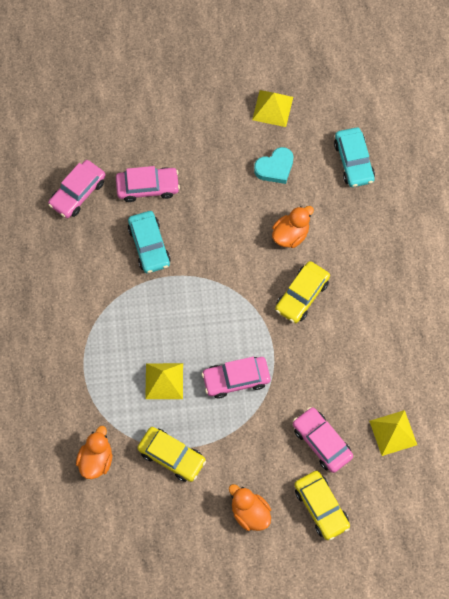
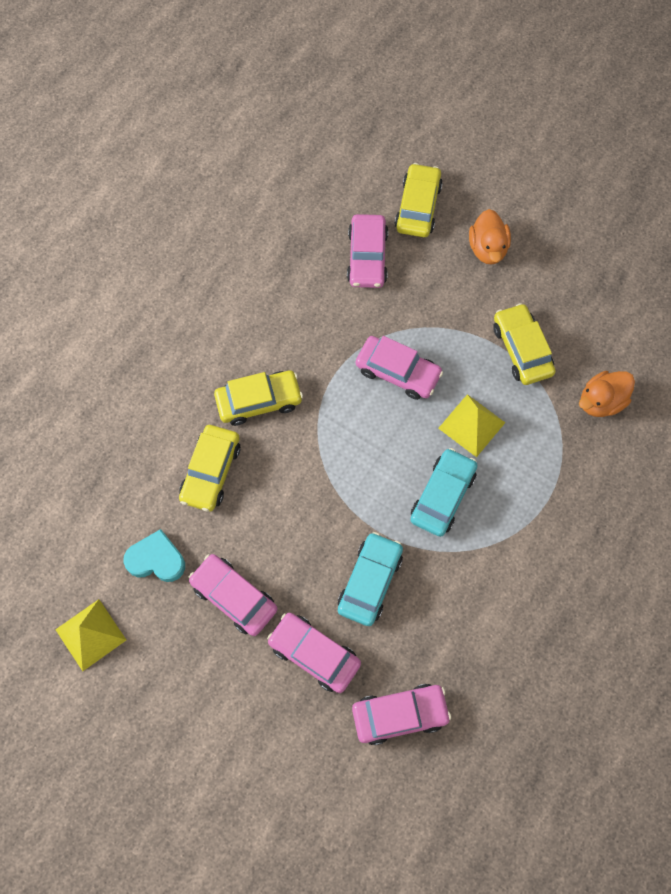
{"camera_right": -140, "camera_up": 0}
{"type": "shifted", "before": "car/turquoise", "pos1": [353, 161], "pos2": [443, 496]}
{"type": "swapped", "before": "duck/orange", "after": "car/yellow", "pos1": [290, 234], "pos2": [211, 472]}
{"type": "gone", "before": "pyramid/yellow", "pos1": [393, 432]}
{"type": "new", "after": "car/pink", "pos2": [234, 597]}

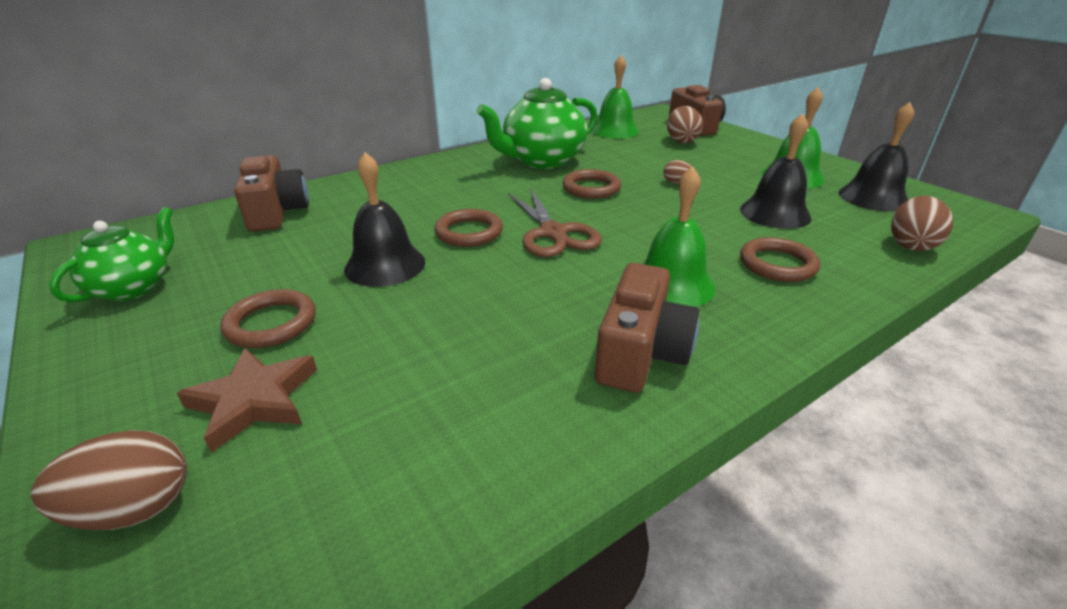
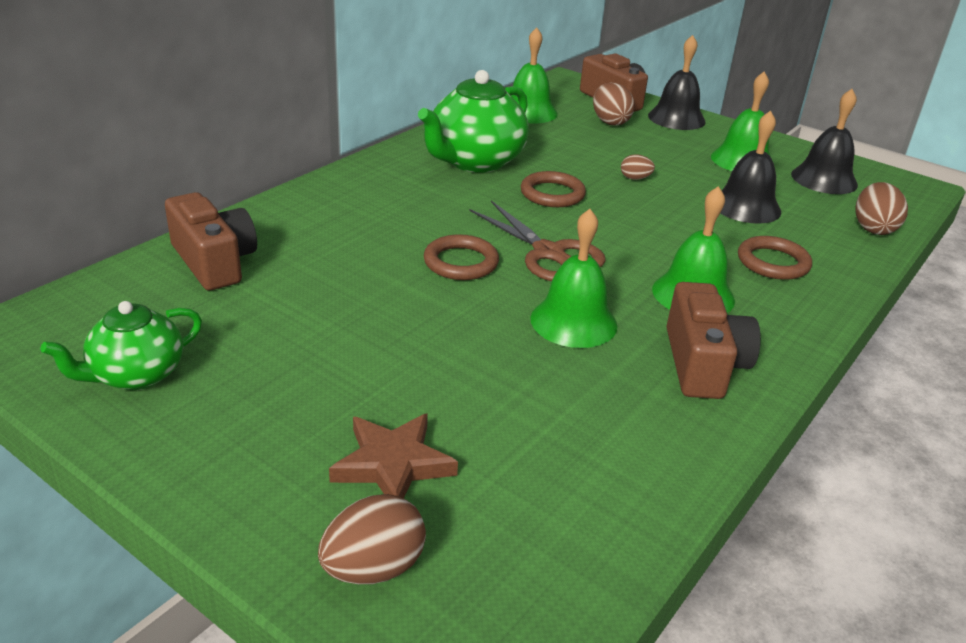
{"camera_right": -20, "camera_up": 0}
{"type": "shifted", "before": "bell/black", "pos1": [385, 265], "pos2": [676, 118]}
{"type": "rotated", "before": "teapot/green", "pos1": [134, 287], "pos2": [136, 375], "turn": -135}
{"type": "gone", "before": "ring/brown", "pos1": [271, 323]}
{"type": "new", "after": "bell/green", "pos2": [573, 321]}

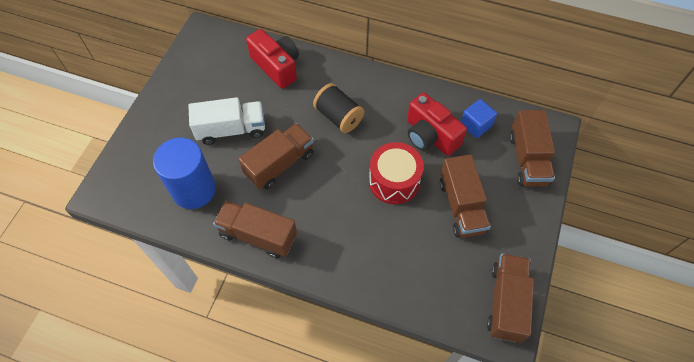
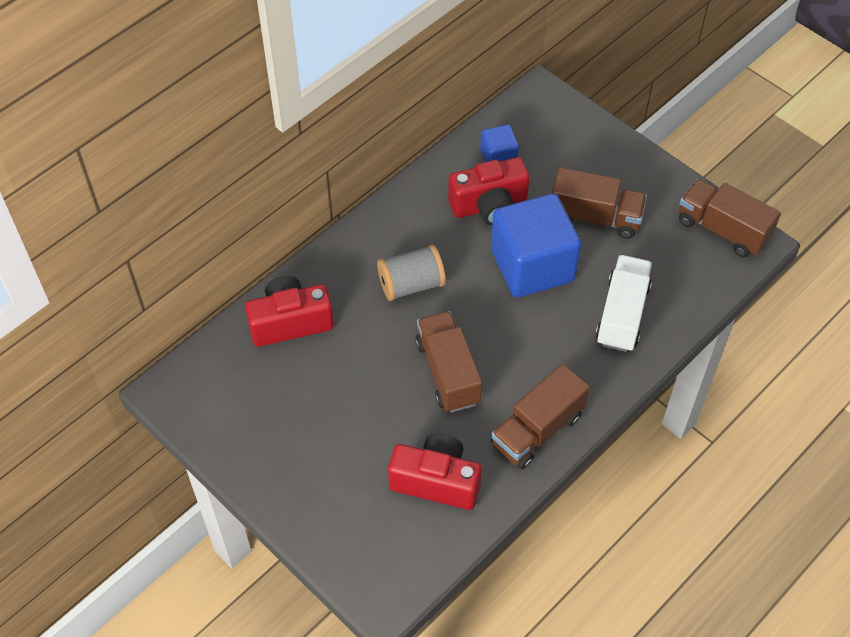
{"camera_right": -65, "camera_up": -5}
{"type": "repainted", "before": "spool/black", "after": "spool/grey", "pos1": [338, 117], "pos2": [411, 285]}
{"type": "shifted", "before": "truck/white", "pos1": [231, 130], "pos2": [622, 314]}
{"type": "gone", "before": "truck/brown", "pos1": [527, 159]}
{"type": "swapped", "before": "cylinder/blue", "after": "camera/red", "pos1": [194, 189], "pos2": [436, 481]}
{"type": "swapped", "before": "drum/red", "after": "cube/blue", "pos1": [394, 181], "pos2": [532, 265]}

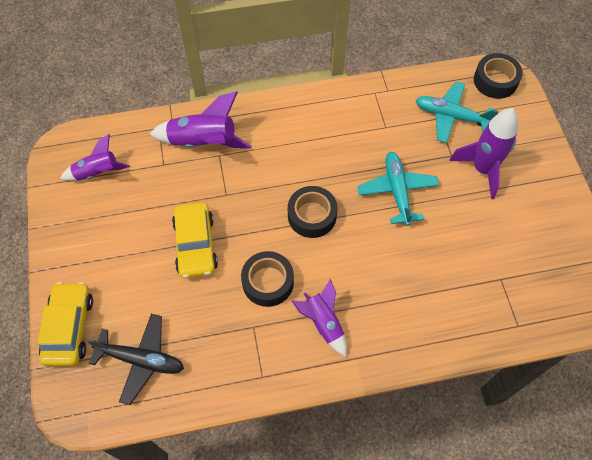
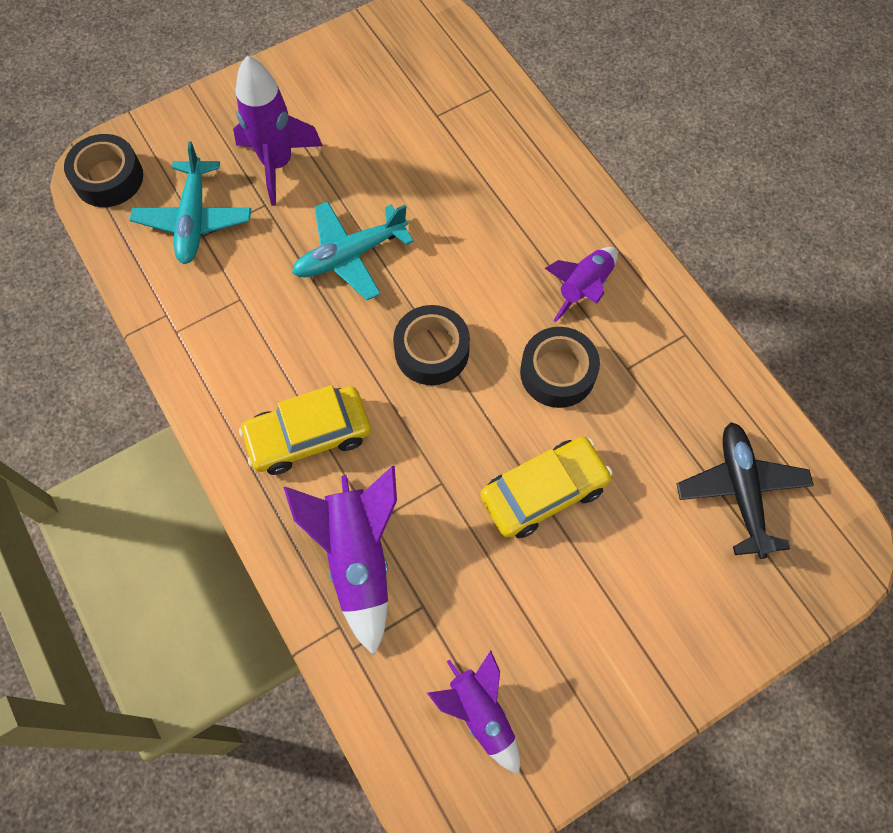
{"camera_right": -110, "camera_up": 5}
{"type": "shifted", "before": "car/yellow", "pos1": [69, 328], "pos2": [308, 435]}

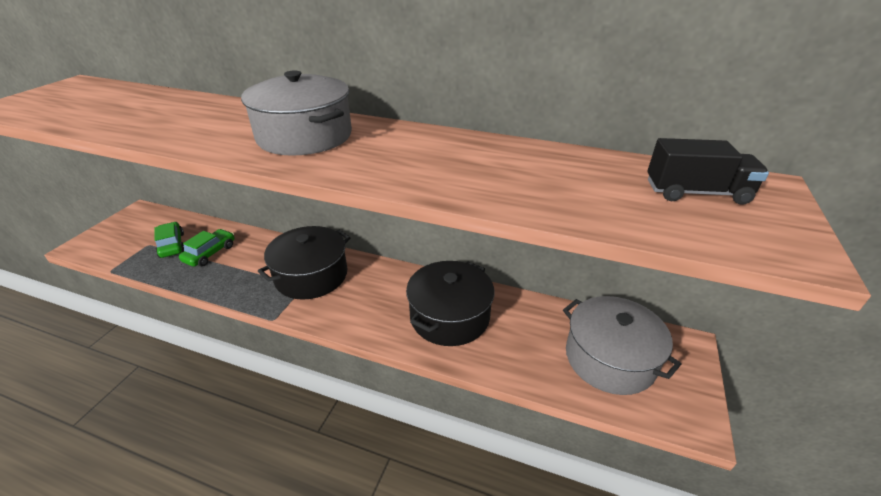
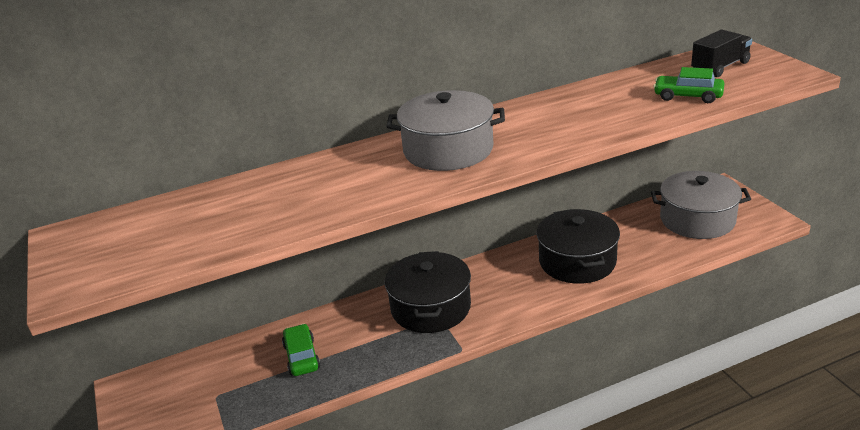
{"camera_right": -40, "camera_up": -5}
{"type": "shifted", "before": "car/green", "pos1": [172, 245], "pos2": [688, 96]}

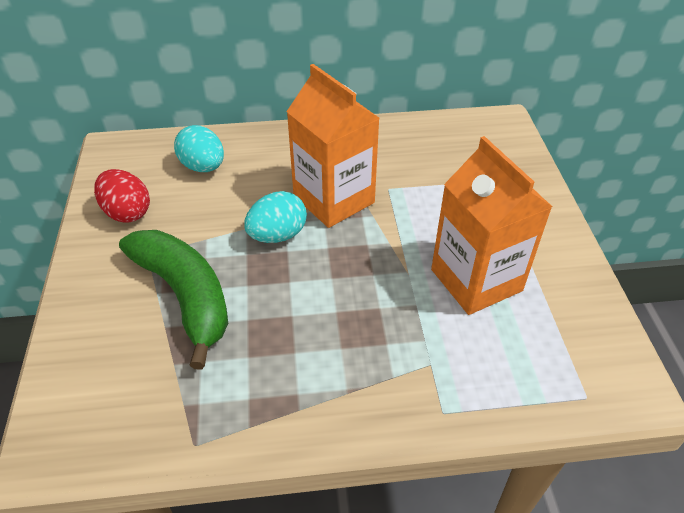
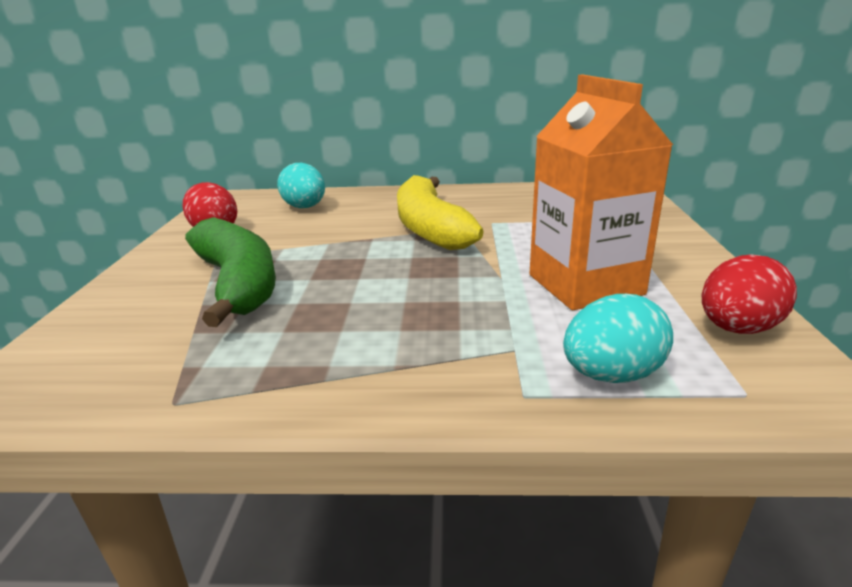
{"camera_right": 10, "camera_up": -20}
{"type": "swapped", "before": "carton/orange", "after": "banana/yellow", "pos1": [334, 199], "pos2": [430, 228]}
{"type": "shifted", "before": "egg/turquoise", "pos1": [277, 235], "pos2": [611, 375]}
{"type": "new", "after": "egg/red", "pos2": [737, 329]}

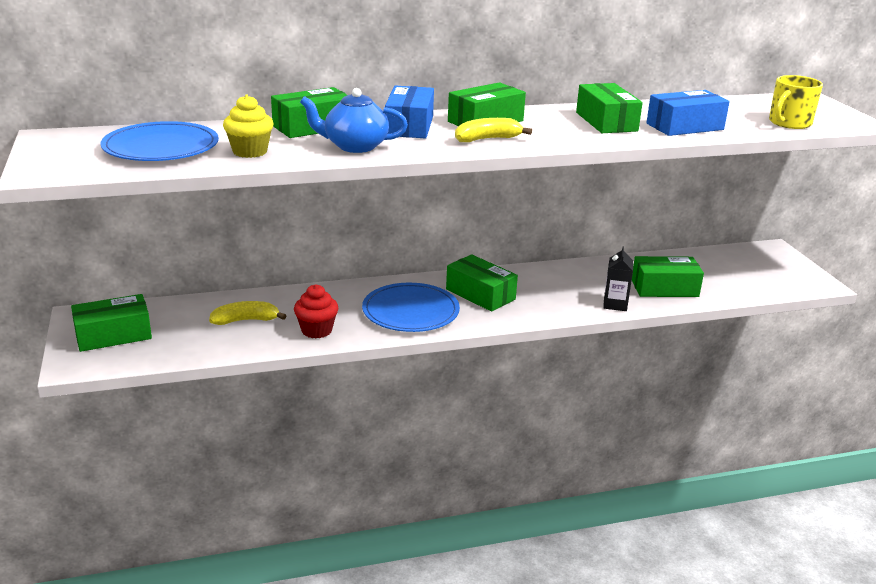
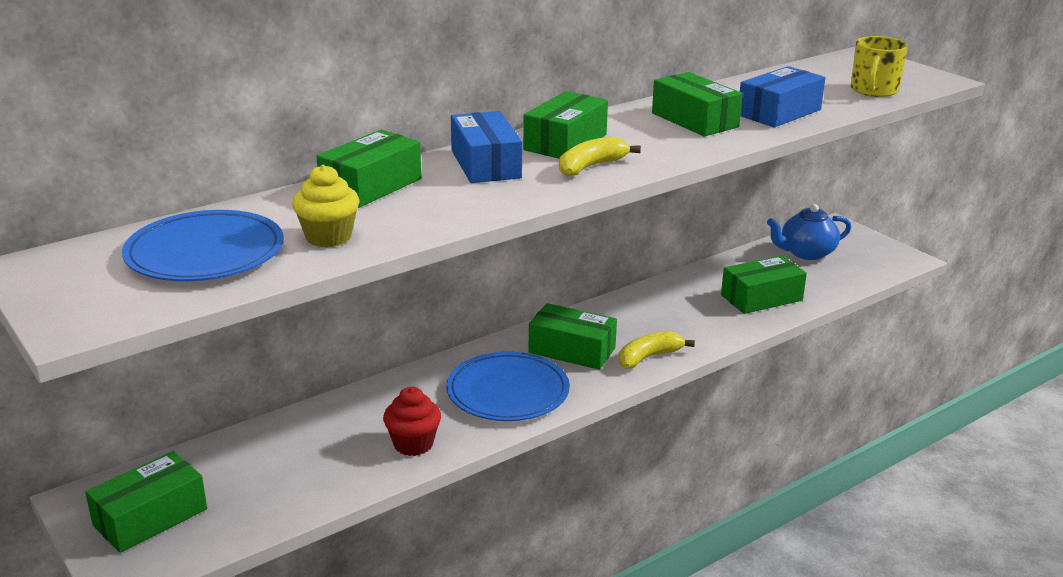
{"camera_right": -20, "camera_up": 0}
{"type": "shifted", "before": "teapot/blue", "pos1": [354, 146], "pos2": [806, 253]}
{"type": "gone", "before": "carton/black", "pos1": [615, 304]}
{"type": "shifted", "before": "banana/yellow", "pos1": [246, 320], "pos2": [648, 357]}

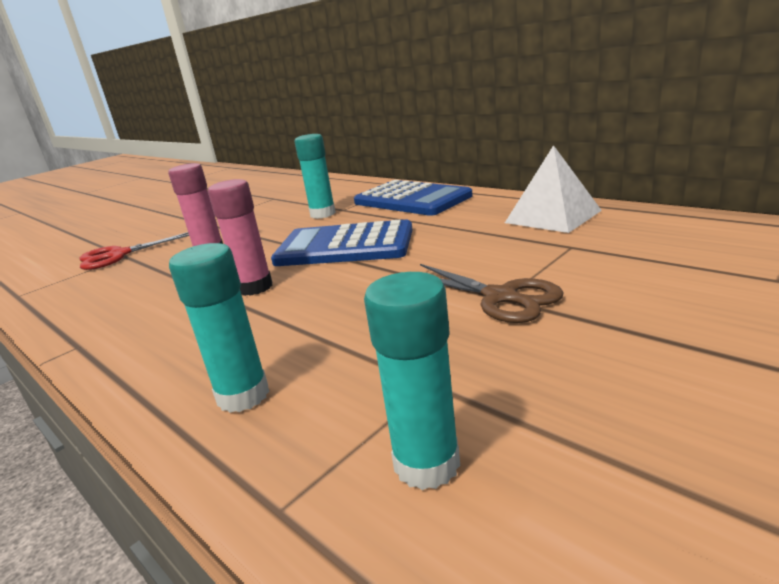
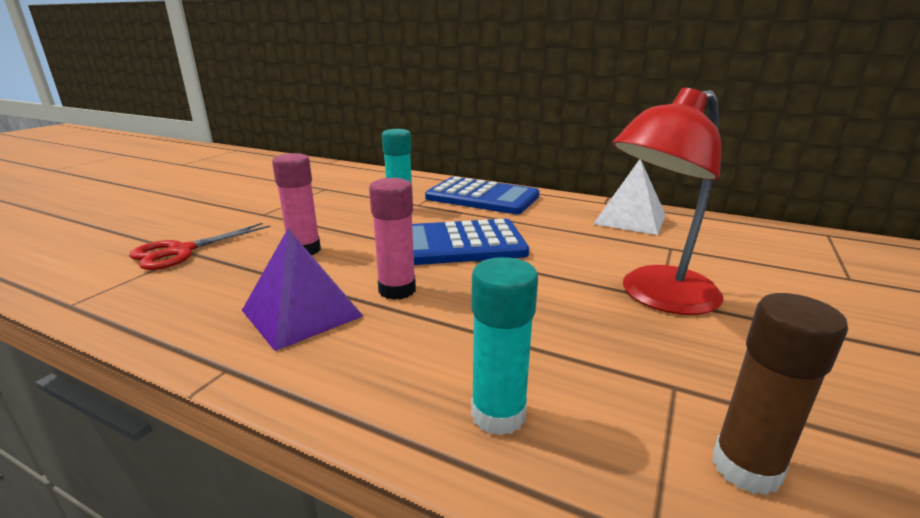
{"camera_right": -20, "camera_up": 0}
{"type": "swapped", "before": "scissors/brown", "after": "lamp/red", "pos1": [500, 297], "pos2": [656, 297]}
{"type": "repainted", "before": "glue stick/turquoise", "after": "glue stick/brown", "pos1": [426, 464], "pos2": [746, 468]}
{"type": "new", "after": "pyramid/purple", "pos2": [302, 313]}

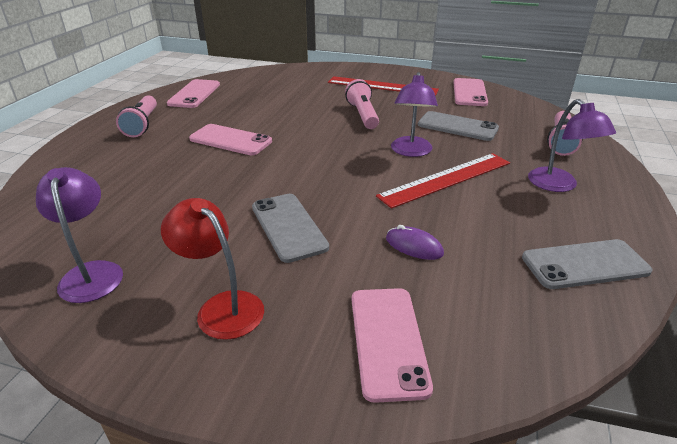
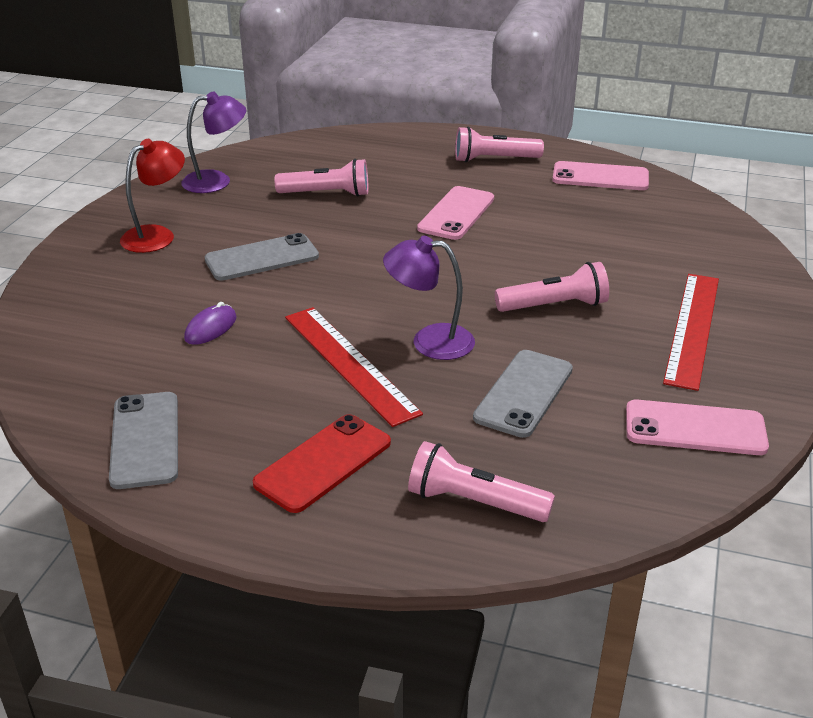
{"camera_right": 90, "camera_up": 0}
{"type": "swapped", "before": "lamp/purple", "after": "phone/red", "pos1": [559, 185], "pos2": [323, 463]}
{"type": "gone", "before": "phone/pink", "pos1": [388, 340]}
{"type": "new", "after": "flashlight/pink", "pos2": [327, 194]}

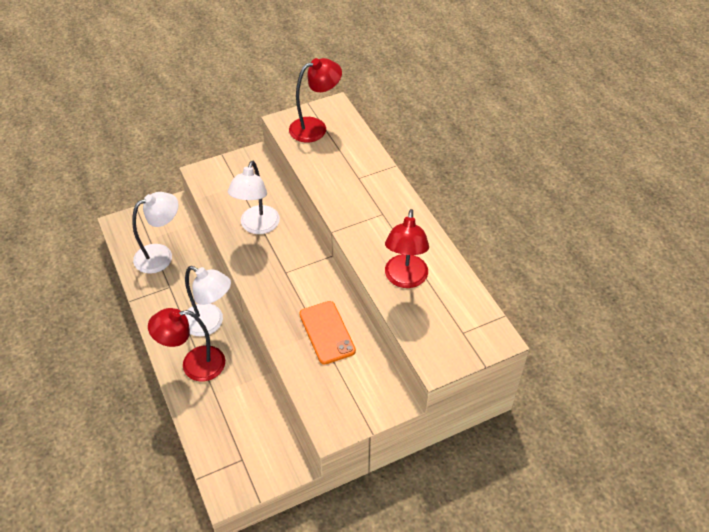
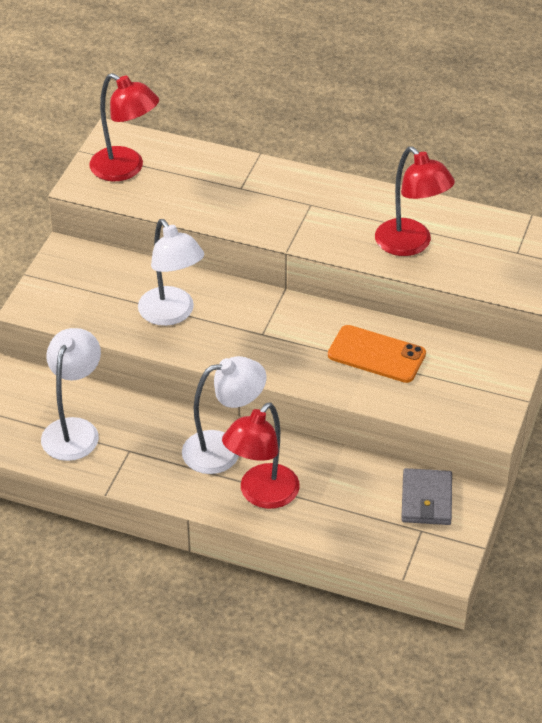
{"camera_right": -45, "camera_up": -5}
{"type": "rotated", "before": "lamp/red", "pos1": [315, 127], "pos2": [126, 169], "turn": 105}
{"type": "new", "after": "wallet/grey", "pos2": [426, 500]}

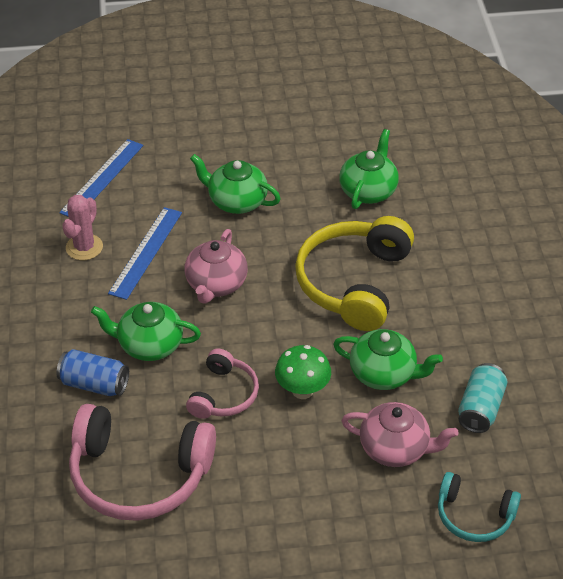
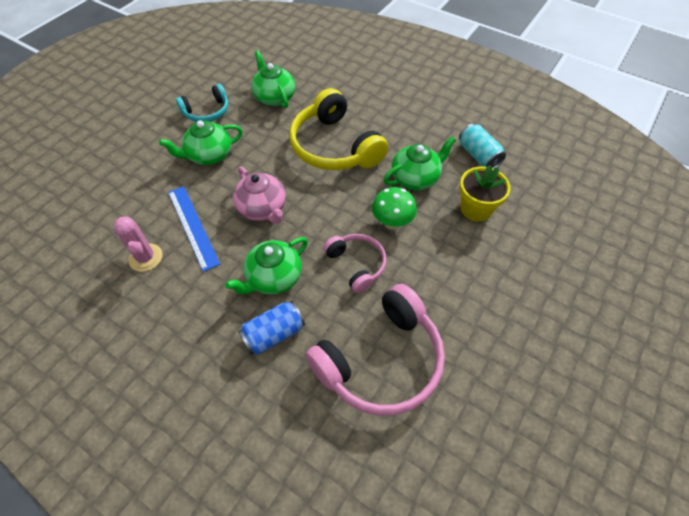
{"camera_right": -50, "camera_up": 10}
{"type": "gone", "before": "ruler/blue", "pos1": [102, 178]}
{"type": "swapped", "before": "teapot/pink", "after": "flower pot/yellow", "pos1": [395, 448], "pos2": [476, 209]}
{"type": "shifted", "before": "headphones/turquoise", "pos1": [474, 516], "pos2": [207, 112]}

